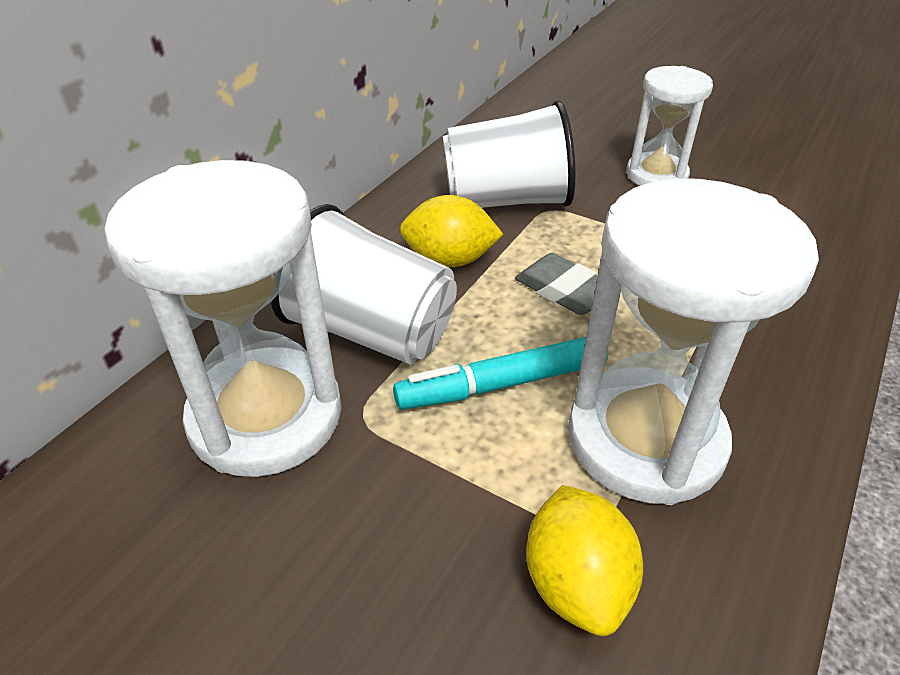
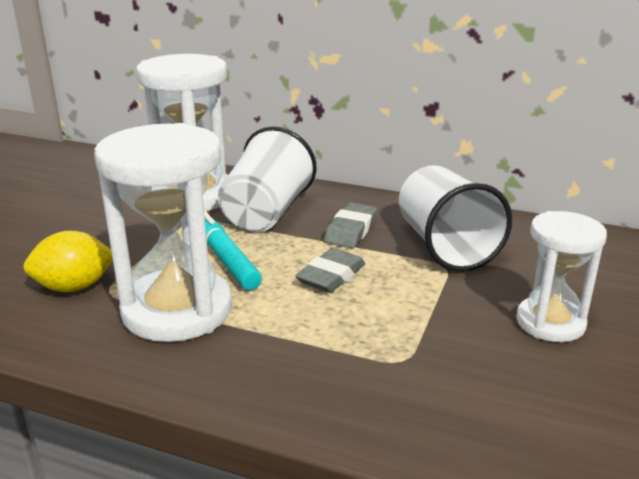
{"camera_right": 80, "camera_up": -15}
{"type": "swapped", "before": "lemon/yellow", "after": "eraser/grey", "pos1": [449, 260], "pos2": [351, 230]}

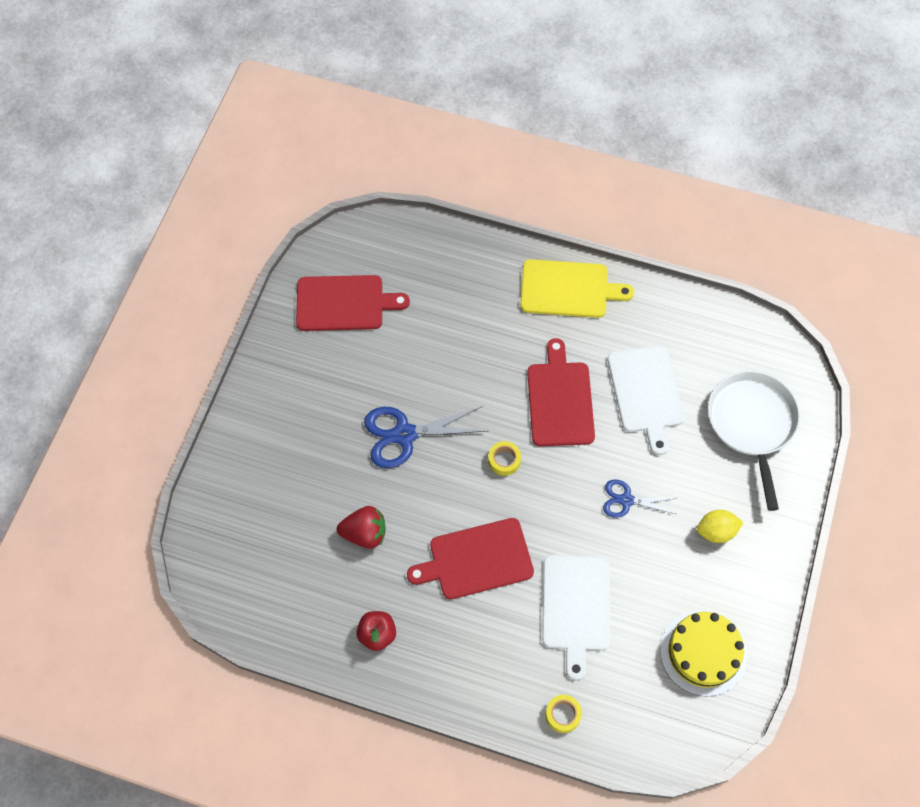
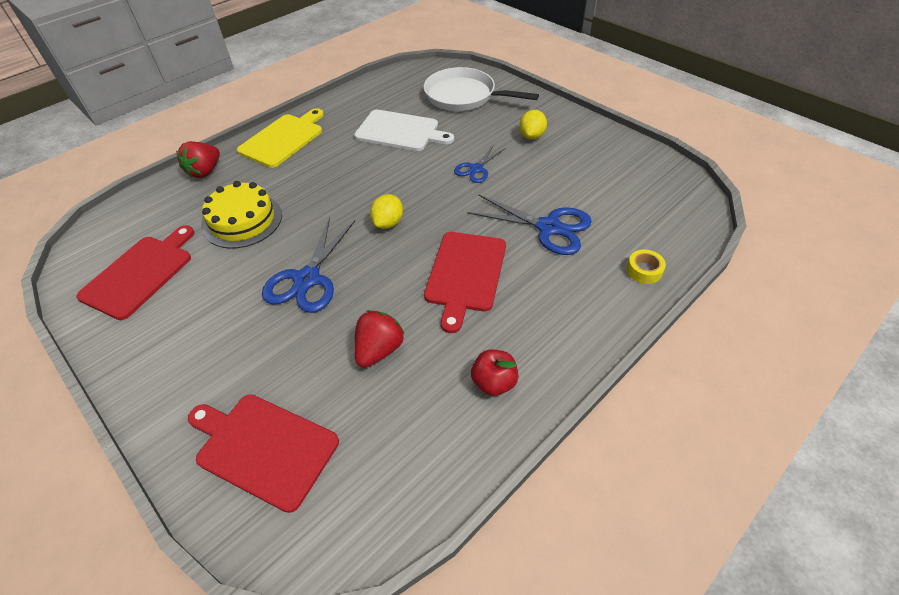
{"camera_right": -60, "camera_up": -15}
{"type": "shifted", "before": "cutting board/red", "pos1": [560, 400], "pos2": [264, 447]}
{"type": "swapped", "before": "tape/yellow", "after": "lemon/yellow", "pos1": [504, 460], "pos2": [388, 223]}
{"type": "swapped", "before": "cutting board/white", "after": "scissors/blue", "pos1": [575, 607], "pos2": [548, 227]}
{"type": "shifted", "before": "cake/yellow", "pos1": [703, 652], "pos2": [243, 220]}
{"type": "new", "after": "strawberry/red", "pos2": [205, 171]}

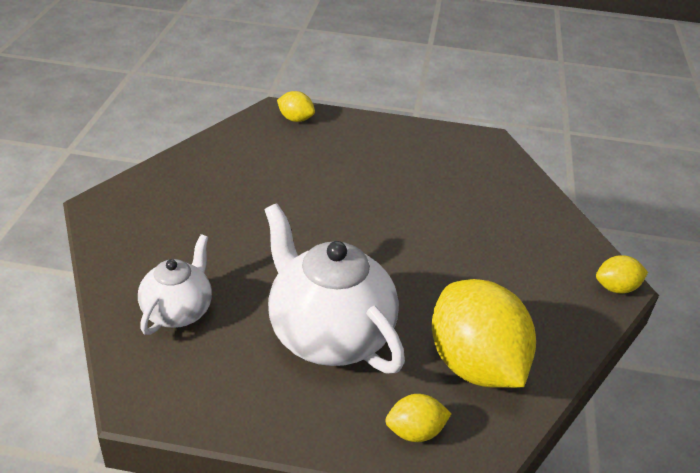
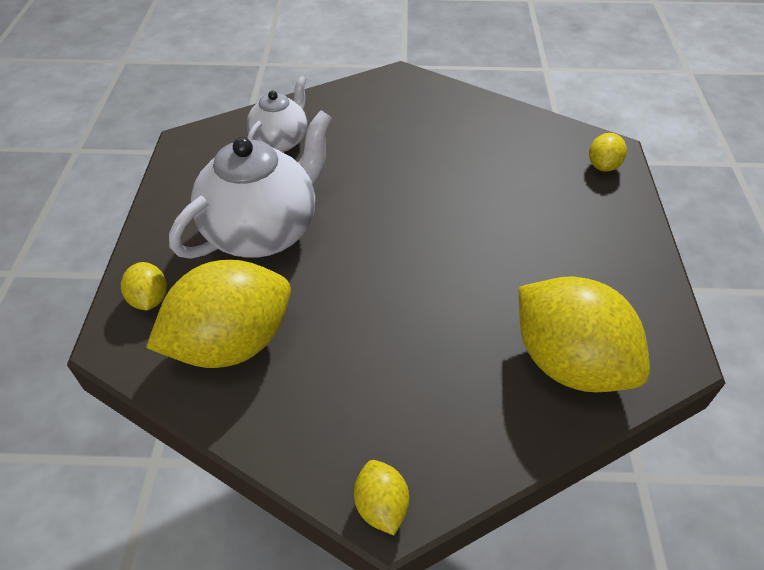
{"camera_right": 85, "camera_up": 10}
{"type": "rotated", "before": "teapot/white", "pos1": [178, 311], "pos2": [281, 140], "turn": -75}
{"type": "new", "after": "lemon/yellow", "pos2": [568, 362]}

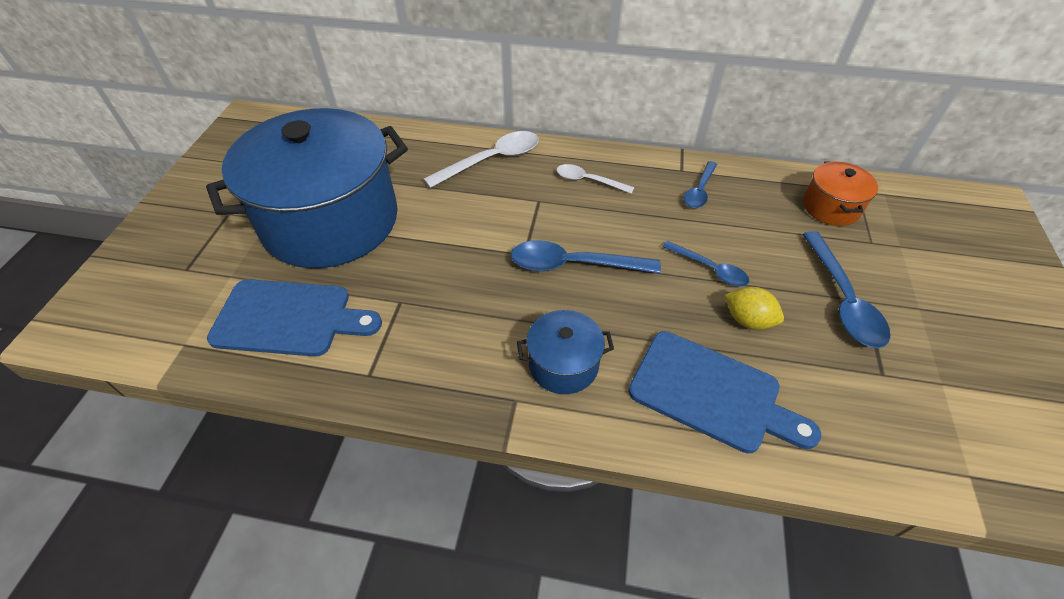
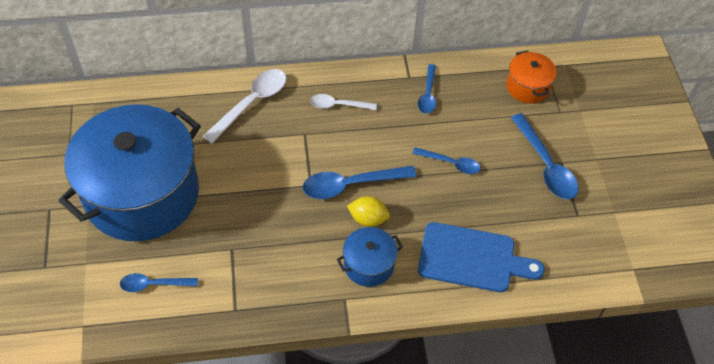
{"camera_right": -20, "camera_up": 5}
{"type": "swapped", "before": "cutting board/blue", "after": "spoon/blue", "pos1": [289, 318], "pos2": [153, 284]}
{"type": "shifted", "before": "lemon/yellow", "pos1": [748, 320], "pos2": [368, 219]}

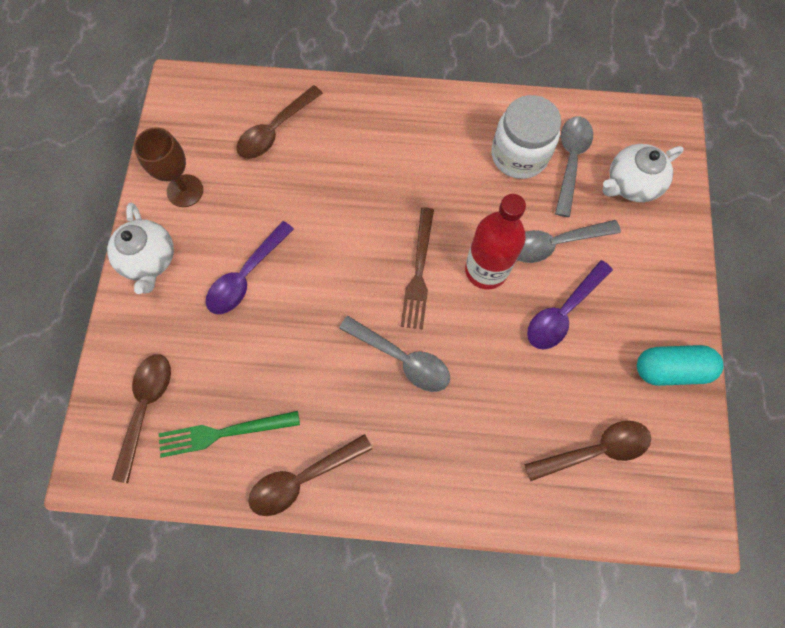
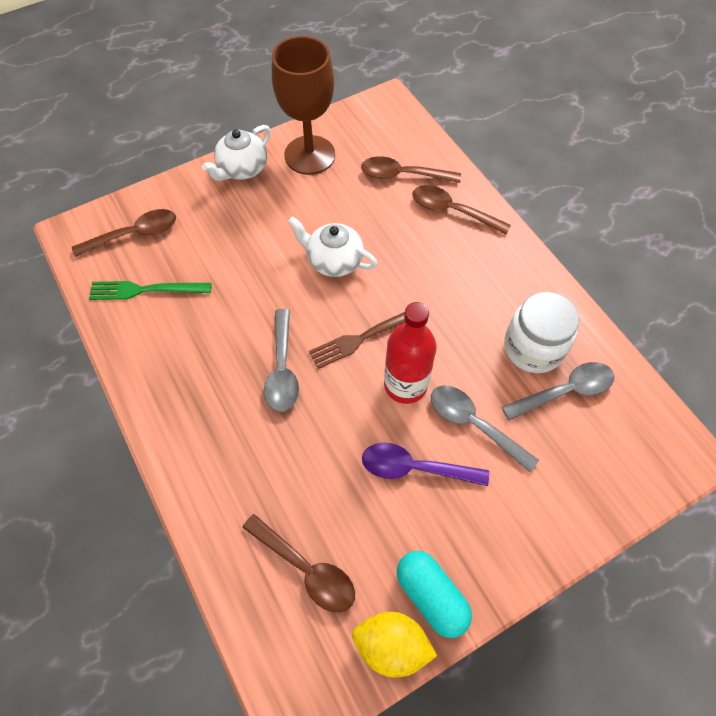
{"camera_right": 55, "camera_up": -10}
{"type": "scaled", "before": "goblet/brown", "pos1": [185, 191], "pos2": [309, 155], "scale": 1.63}
{"type": "shifted", "before": "teapot/white", "pos1": [631, 184], "pos2": [334, 260]}
{"type": "gone", "before": "spoon/purple", "pos1": [246, 276]}
{"type": "rotated", "before": "fork/green", "pos1": [224, 432], "pos2": [146, 290], "turn": -45}
{"type": "shifted", "before": "spoon/brown", "pos1": [303, 478], "pos2": [452, 211]}
{"type": "new", "after": "lemon/yellow", "pos2": [391, 646]}

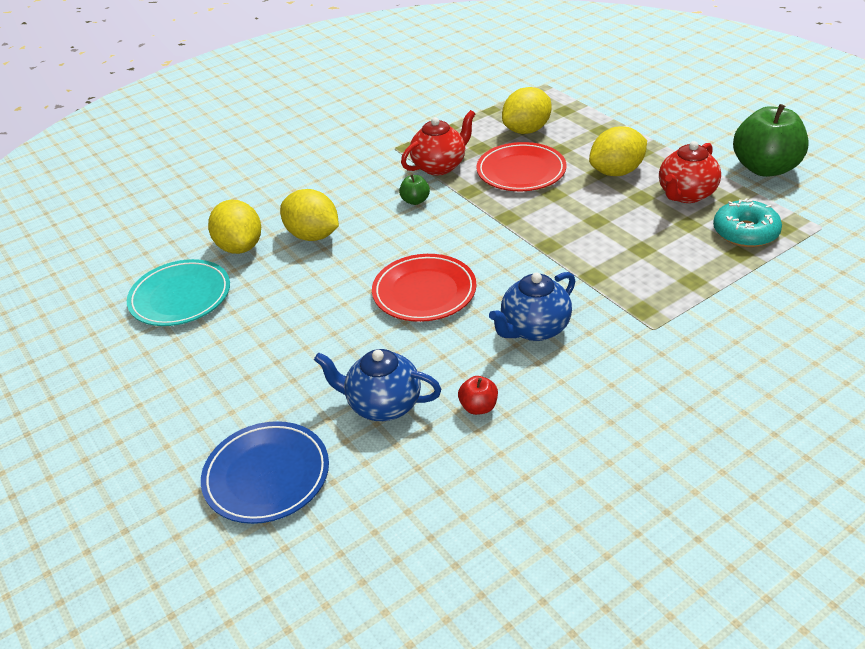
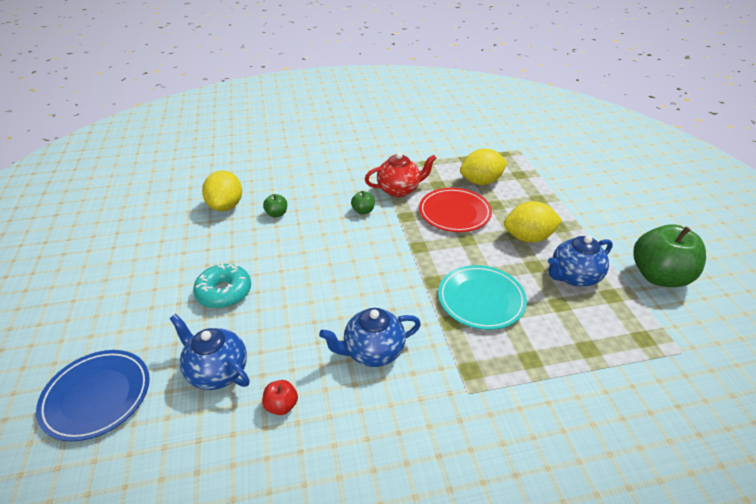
{"camera_right": 20, "camera_up": 0}
{"type": "repainted", "before": "teapot/red", "after": "teapot/blue", "pos1": [686, 195], "pos2": [573, 277]}
{"type": "swapped", "before": "lemon/yellow", "after": "apple/green", "pos1": [313, 235], "pos2": [276, 214]}
{"type": "shifted", "before": "donut/turquoise", "pos1": [745, 232], "pos2": [224, 292]}
{"type": "gone", "before": "plate/red", "pos1": [424, 292]}
{"type": "shifted", "before": "plate/turquoise", "pos1": [180, 297], "pos2": [481, 300]}

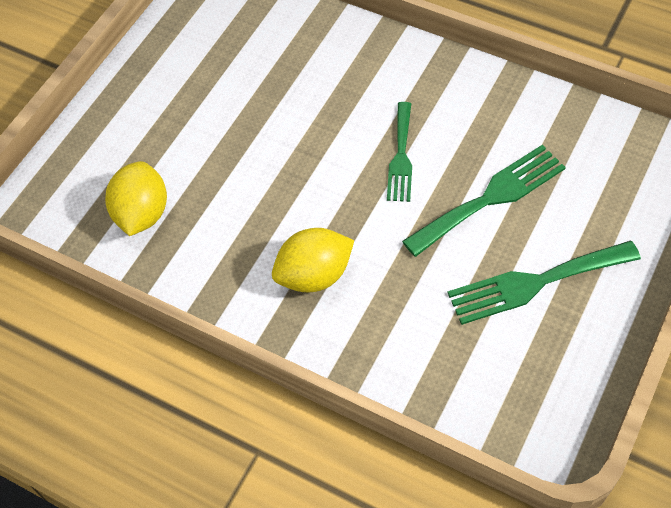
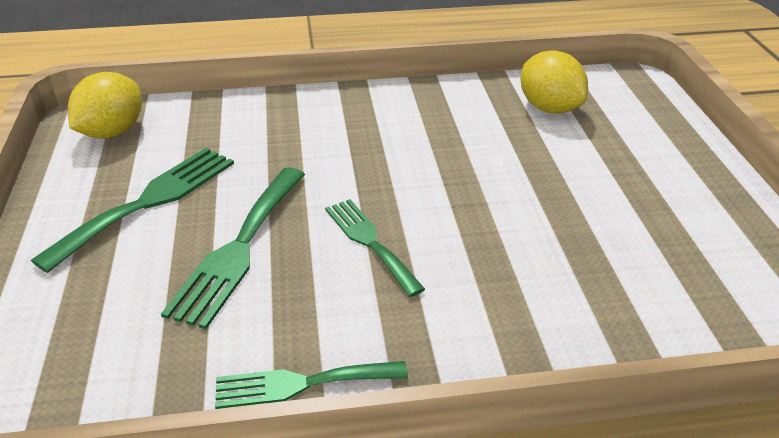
{"camera_right": 140, "camera_up": -20}
{"type": "shifted", "before": "lemon/yellow", "pos1": [314, 275], "pos2": [112, 132]}
{"type": "new", "after": "fork/green", "pos2": [302, 383]}

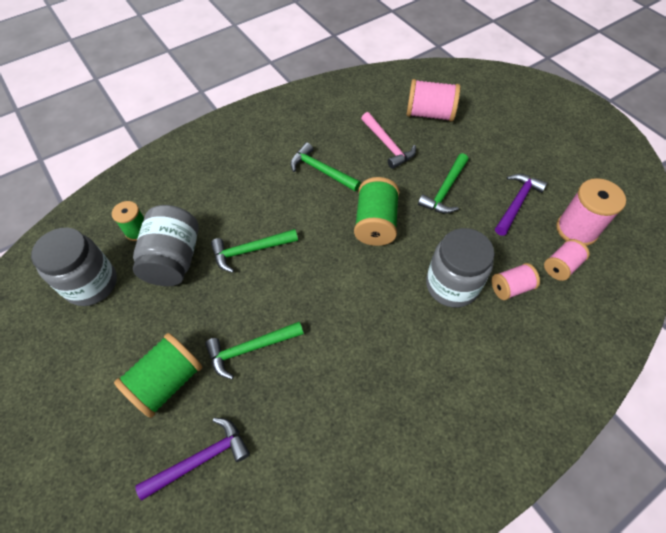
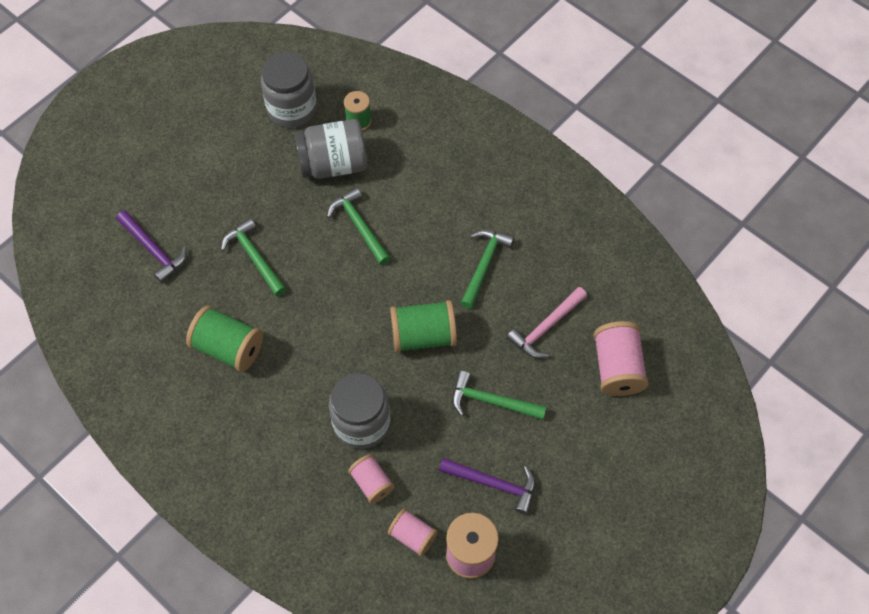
{"camera_right": 75, "camera_up": 5}
{"type": "shifted", "before": "spool/green", "pos1": [167, 381], "pos2": [228, 348]}

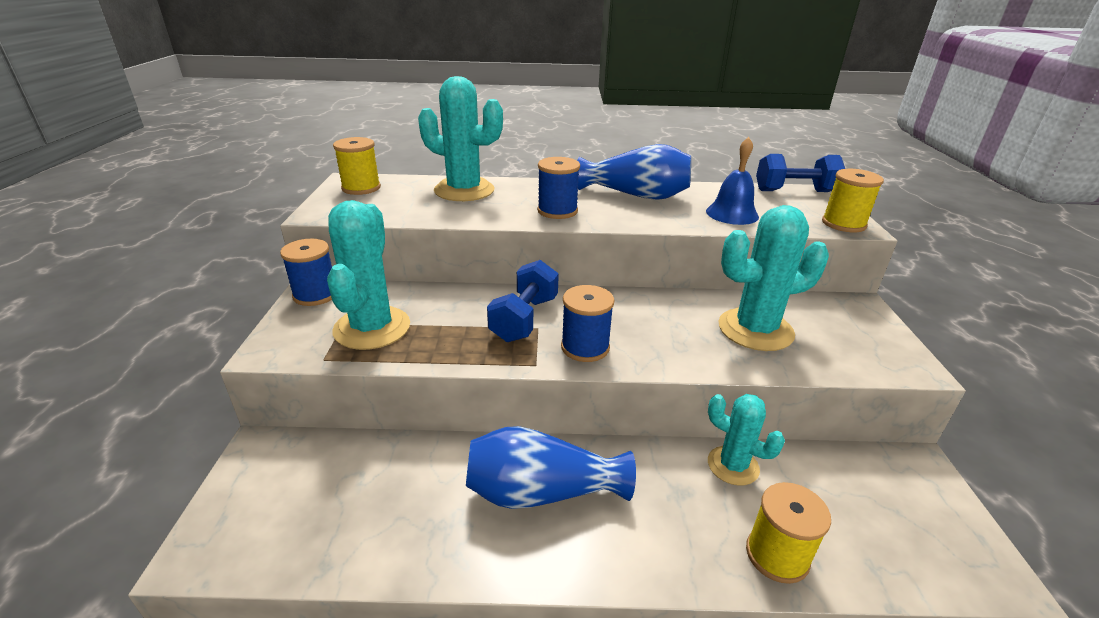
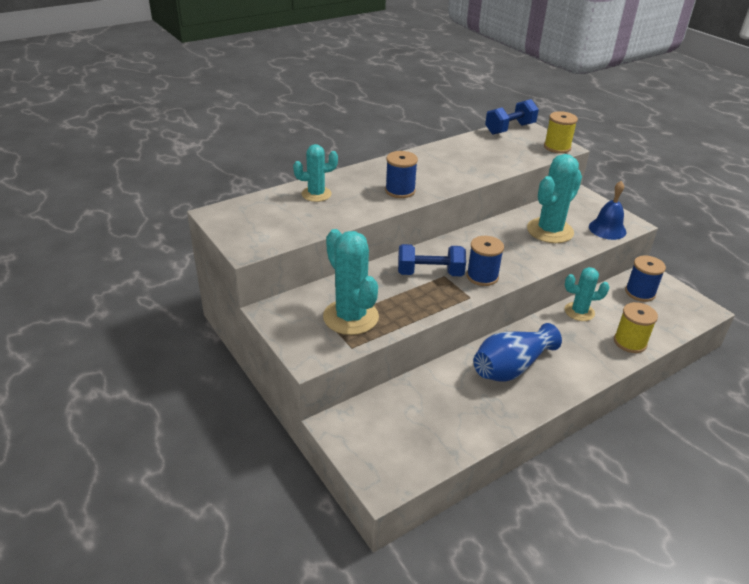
{"camera_right": -35, "camera_up": 5}
{"type": "scaled", "before": "cactus/turquoise", "pos1": [464, 190], "pos2": [316, 194], "scale": 0.61}
{"type": "gone", "before": "spool/yellow", "pos1": [361, 188]}
{"type": "shifted", "before": "bell/blue", "pos1": [732, 213], "pos2": [607, 229]}
{"type": "gone", "before": "vase/blue", "pos1": [636, 195]}
{"type": "shifted", "before": "spool/blue", "pos1": [315, 294], "pos2": [640, 292]}
{"type": "rotated", "before": "dumbbell/blue", "pos1": [524, 319], "pos2": [430, 273], "turn": -75}

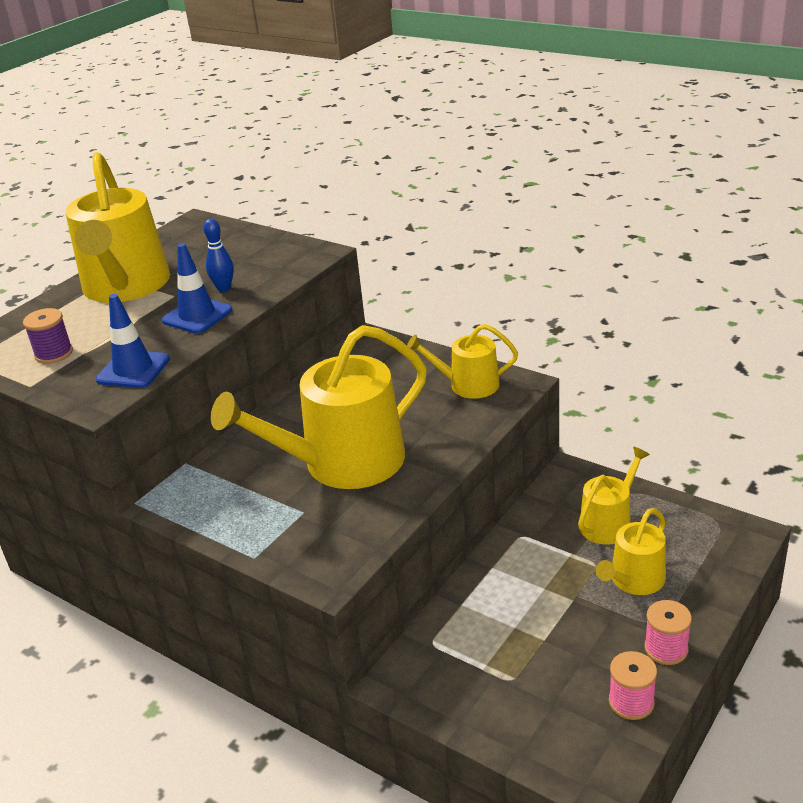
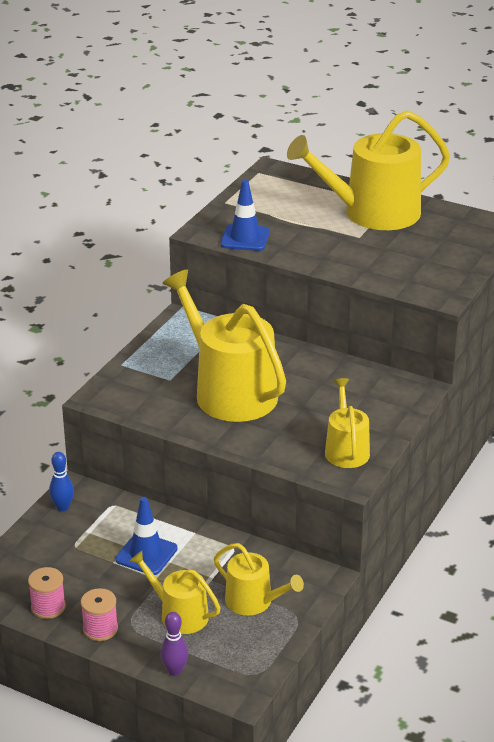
{"camera_right": 80, "camera_up": 0}
{"type": "shifted", "before": "bowling pin/blue", "pos1": [224, 288], "pos2": [62, 507]}
{"type": "shifted", "before": "traffic cone/blue", "pos1": [197, 316], "pos2": [146, 554]}
{"type": "gone", "before": "spool/purple", "pos1": [54, 354]}
{"type": "new", "after": "bowling pin/purple", "pos2": [175, 671]}

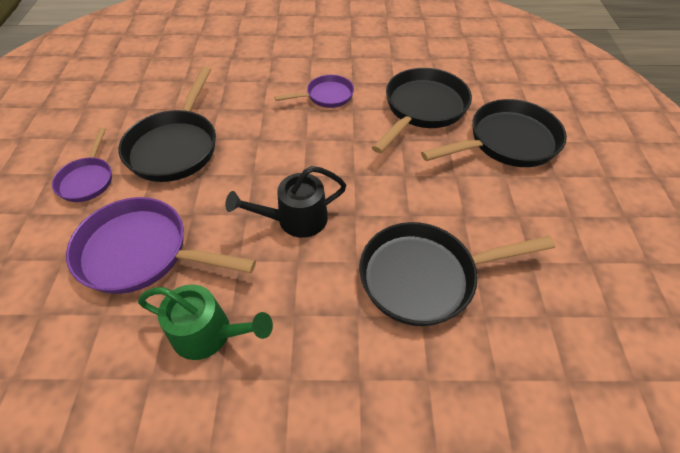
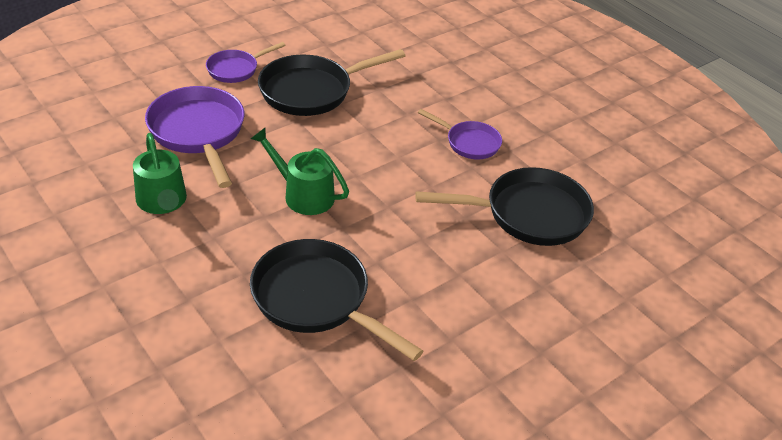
{"camera_right": 50, "camera_up": -10}
{"type": "gone", "before": "pan/black", "pos1": [507, 142]}
{"type": "repainted", "before": "watering can/black", "after": "watering can/green", "pos1": [295, 220], "pos2": [303, 194]}

